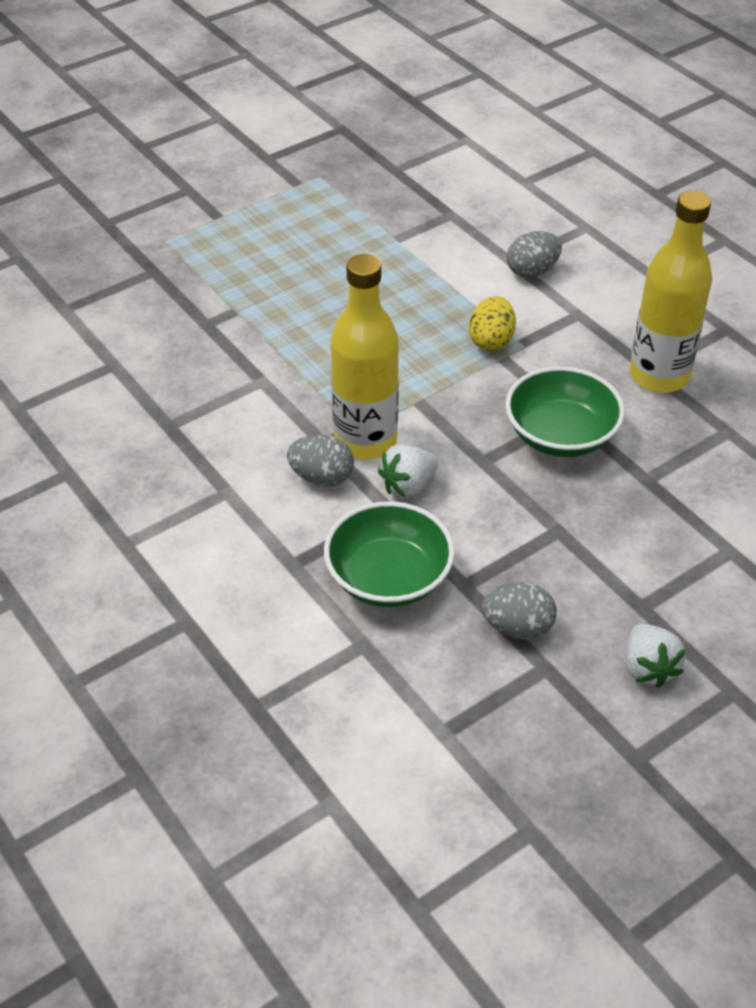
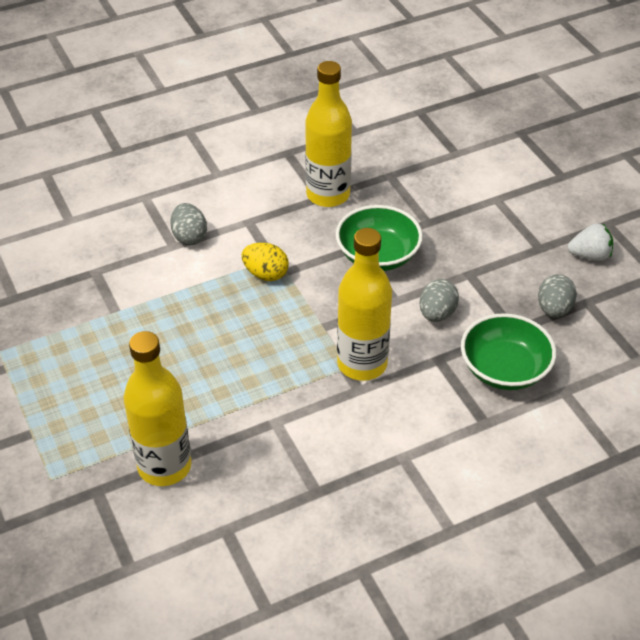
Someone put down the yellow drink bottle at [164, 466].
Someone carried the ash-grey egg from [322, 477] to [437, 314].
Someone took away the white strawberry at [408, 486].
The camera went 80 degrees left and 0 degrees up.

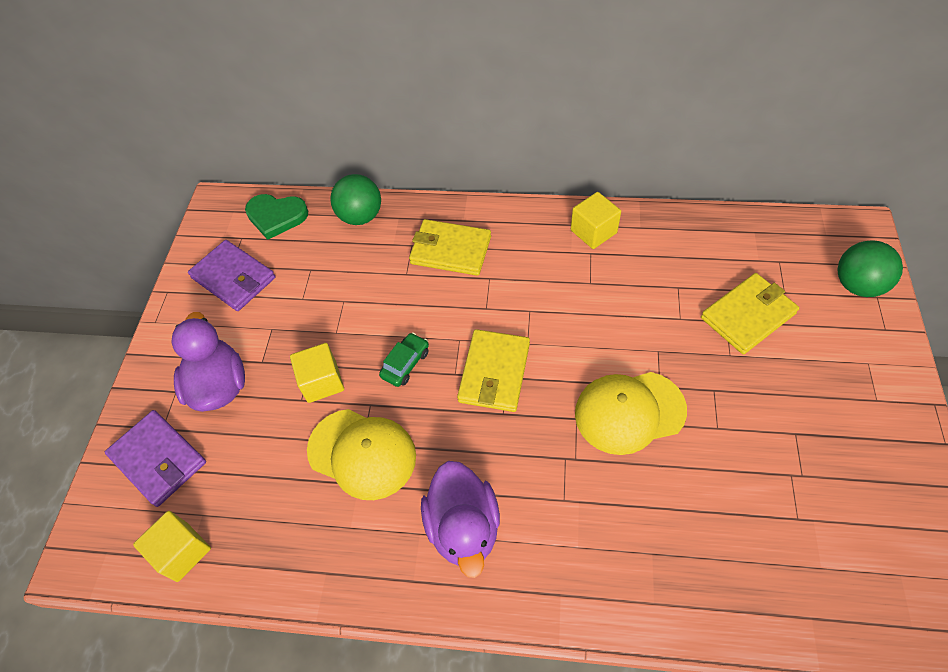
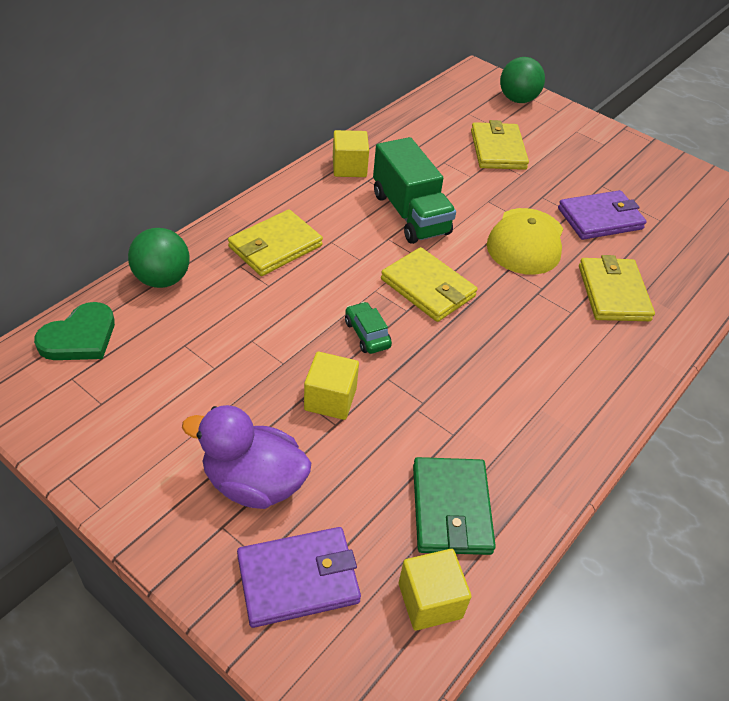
Someone put down the leaf-green toy truck at [410, 213].
Someone put down the leaf-green wallet at [451, 509].
Someone carried the purple wallet from [233, 278] to [600, 219].
Someone put down the yellow wallet at [613, 293].
Someone took away the yellow cap at [362, 453].
Someone took away the purple duck at [463, 527].
The camera went 65 degrees left and 10 degrees down.

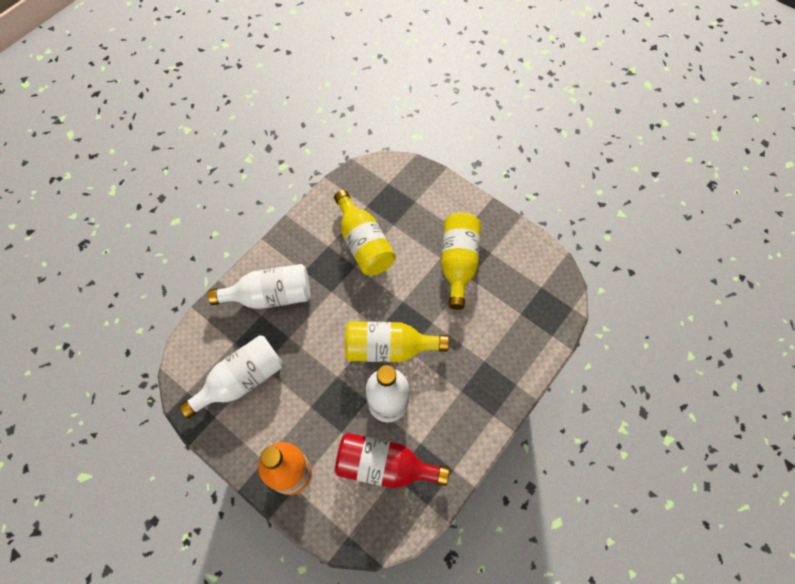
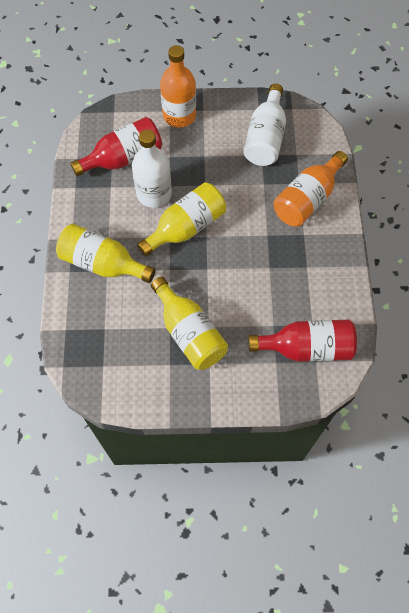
Someone carried the yellow drink bottle from [364, 244] to [102, 263].
Someone put down the scarlet drink bottle at [307, 348].
Someone repainted the white drink bottle at [270, 296], which became the orange-coloured drink bottle at [307, 199].
The camera went 140 degrees right and 0 degrees up.

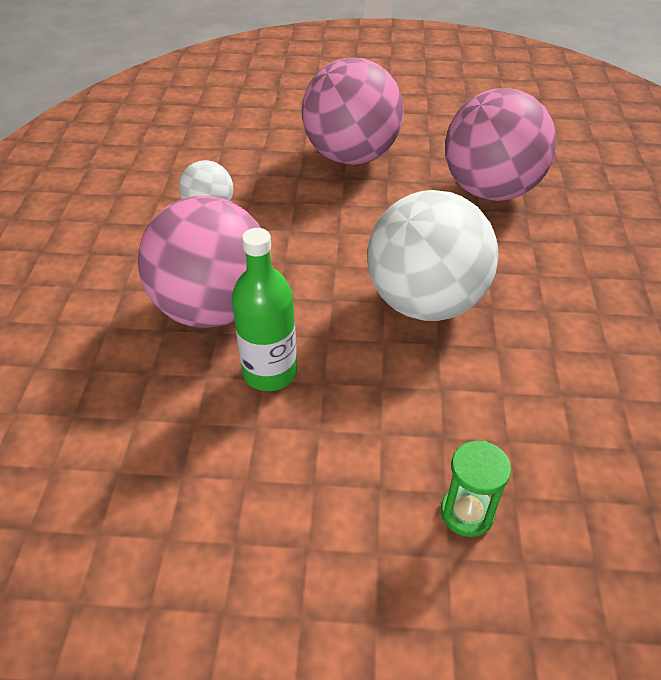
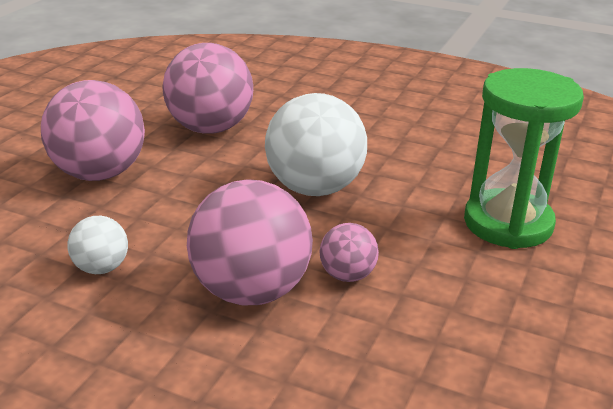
Someone swapped the leaf-green drink bottle at [269, 372] for the pink ball at [347, 275].
Someone scaled the leaf-green sand timer at [467, 513] by 2.45.
The camera went 70 degrees left and 15 degrees down.

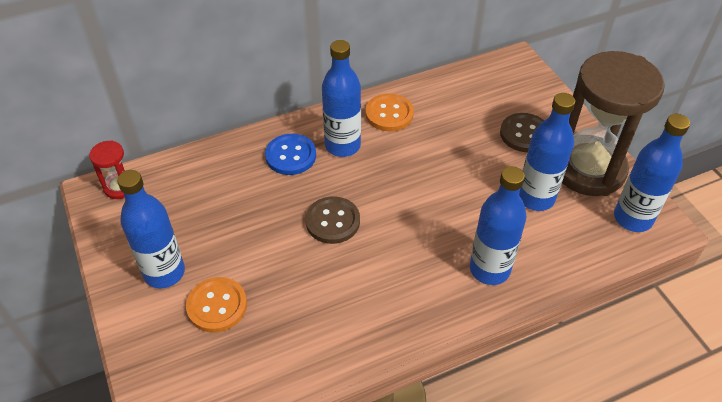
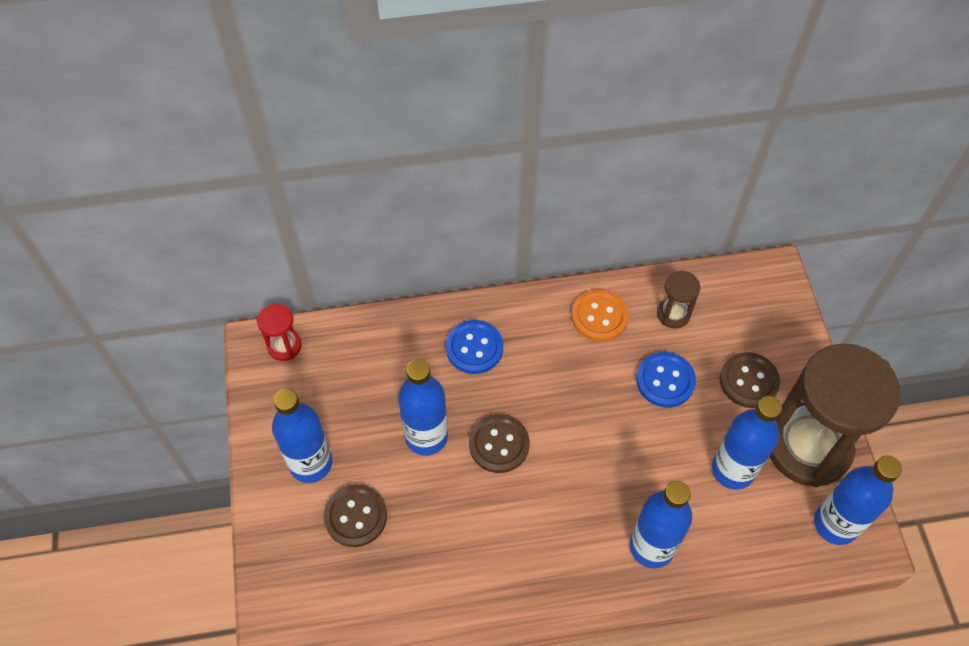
Someone repainted the orange-coloured sewing button at [217, 306], which became the russet sewing button at [355, 516].
Someone carried the cobalt drink bottle from [342, 145] to [426, 437].
Someone put down the cobalt sewing button at [665, 380].
Someone put down the russet sand timer at [673, 314].
The camera went 15 degrees right and 10 degrees up.

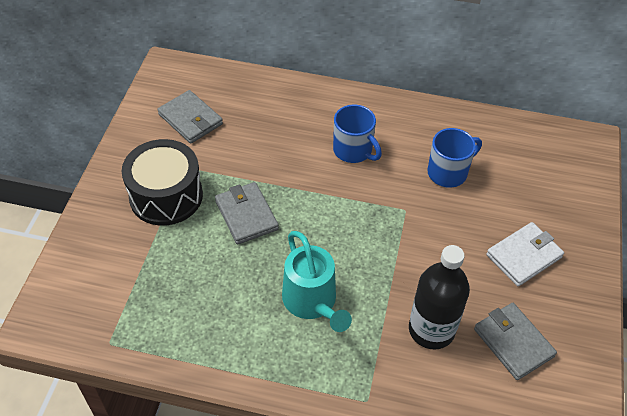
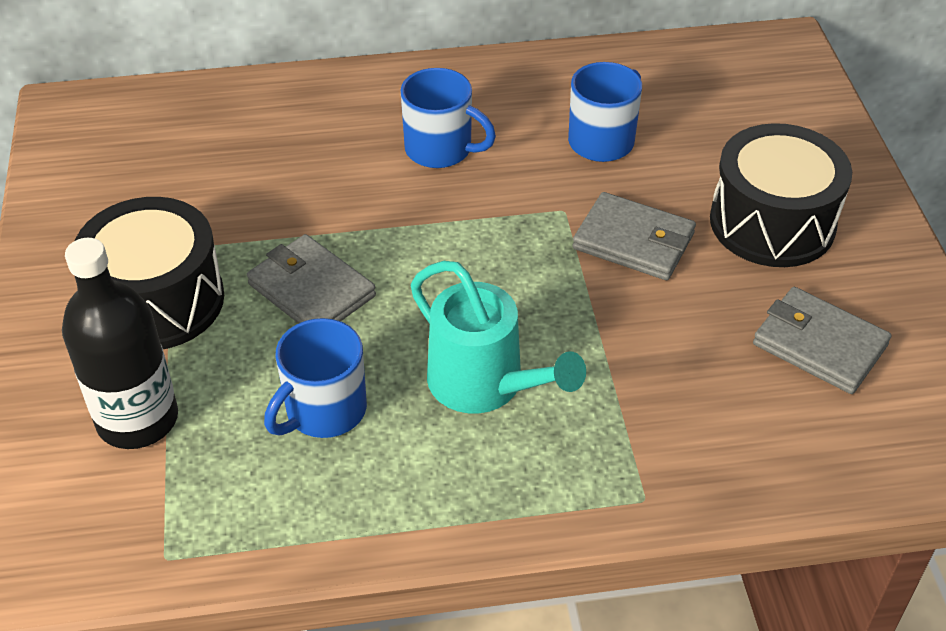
Someone carried the ebony drink bottle from [431, 330] to [137, 419].
Someone put down the cobalt coffee mug at [324, 411].
Someone carried the ash-grey wallet from [190, 119] to [633, 241].
Someone swapped the white wallet at [523, 256] for the ebony toy drum at [772, 222].
The camera went 20 degrees left and 5 degrees down.

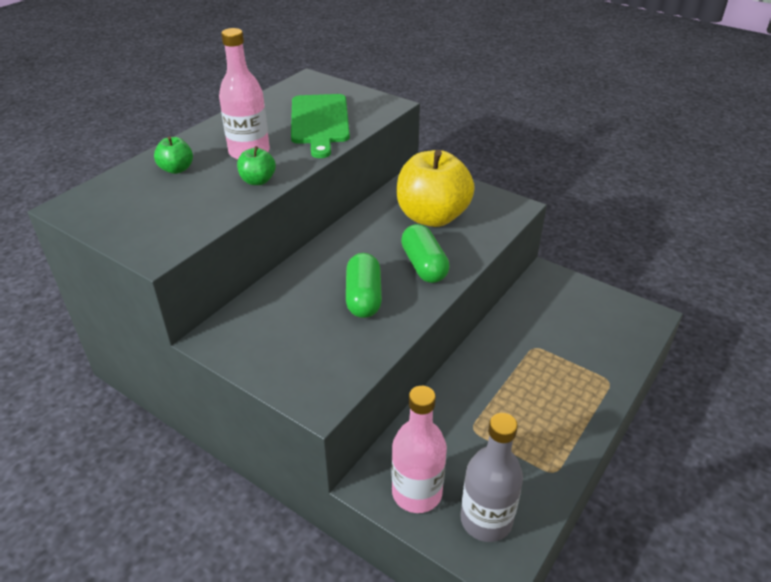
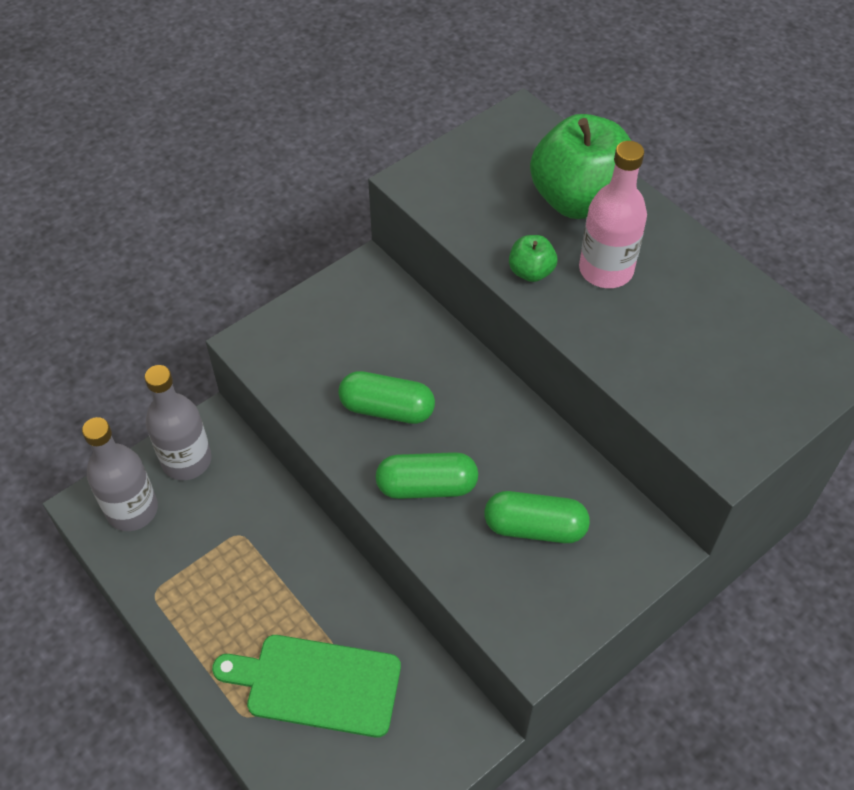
Someone repainted the pink drink bottle at [417, 492], which became the ash-grey drink bottle at [186, 460].
Someone carried the leaf-green cutting board from [320, 122] to [316, 684].
Someone swapped the yellow apple at [432, 216] for the leaf-green pill shape at [535, 527].
Someone scaled the leaf-green apple at [176, 169] by 2.26.
The camera went 105 degrees right and 15 degrees up.

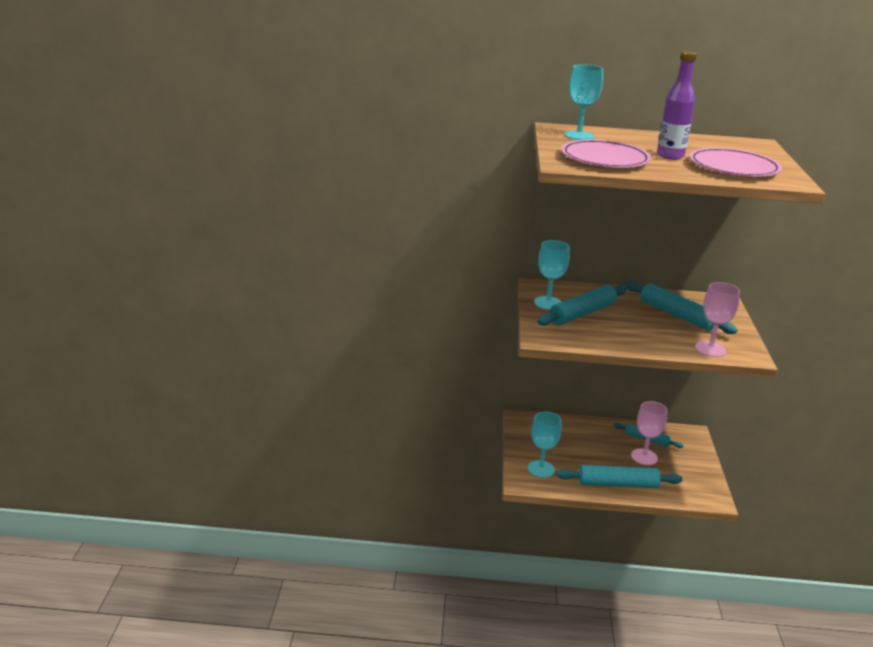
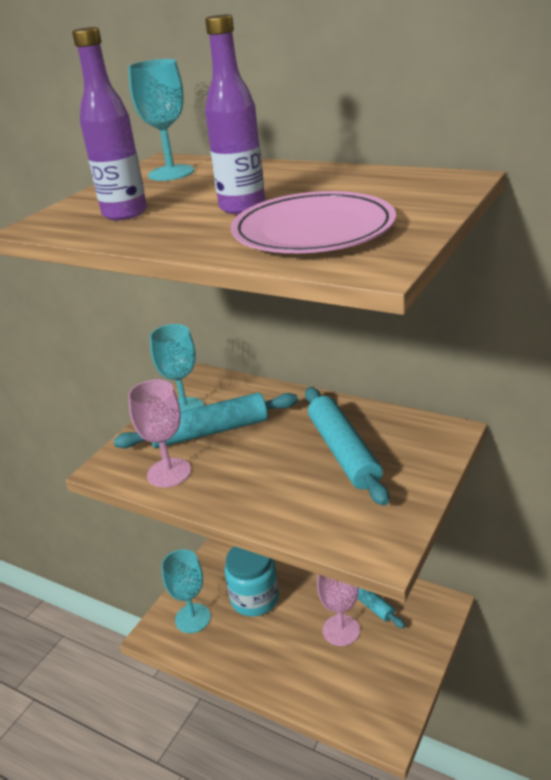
Someone swapped the pink dinner plate at [605, 159] for the purple drink bottle at [125, 213].
Someone carried the pink wine glass from [710, 349] to [169, 473].
Someone put down the teal preserve jar at [254, 598].
Someone took away the teal dough roller at [617, 484].
The camera went 30 degrees right and 5 degrees up.

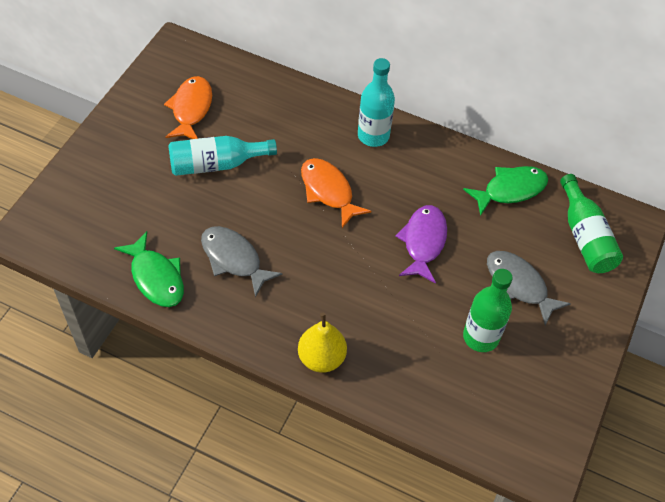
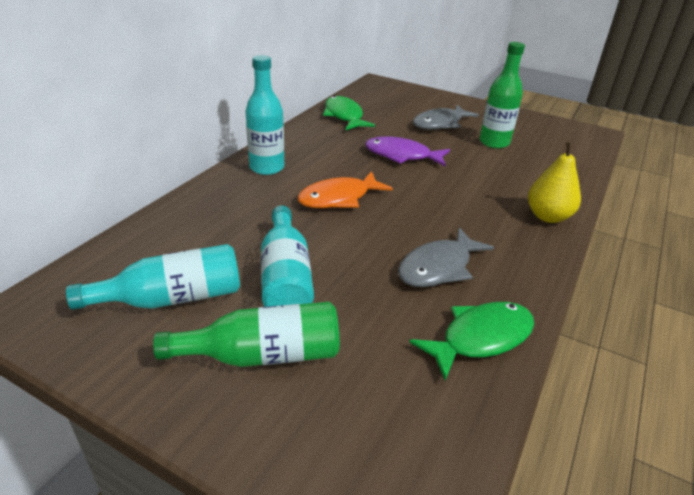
Someone swapped the orange-coloured toy fish at [191, 109] for the teal drink bottle at [172, 298].
Someone carried the leaf-green drink bottle from [585, 236] to [263, 355].
The camera went 85 degrees left and 20 degrees down.

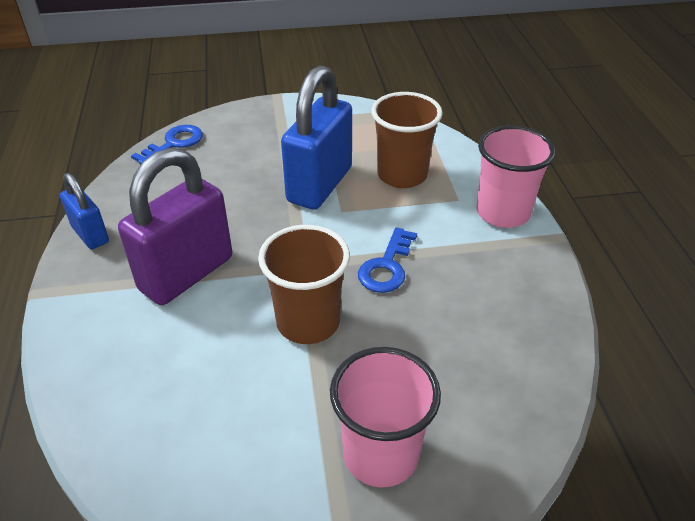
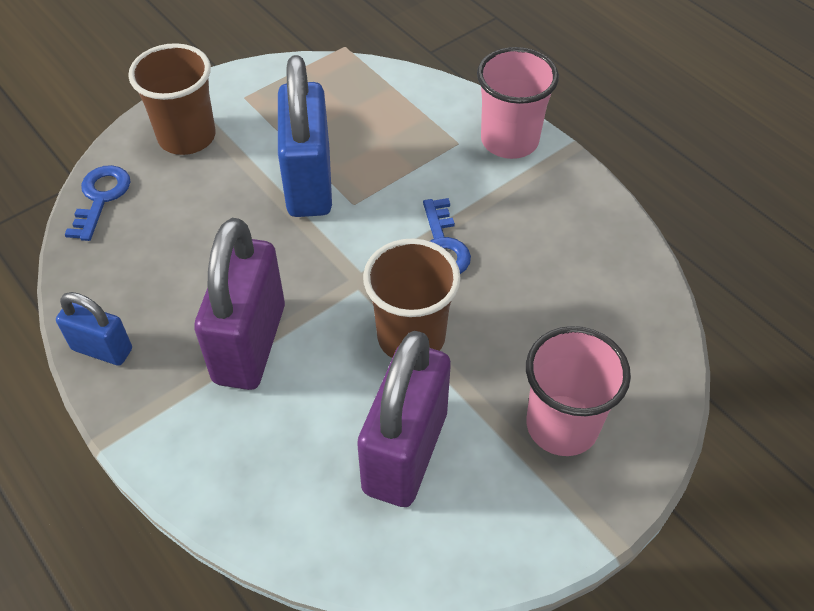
Someone carried the russet tumbler from [402, 175] to [187, 137].
Someone put down the purple padlock at [405, 452].
The camera went 30 degrees left and 10 degrees up.

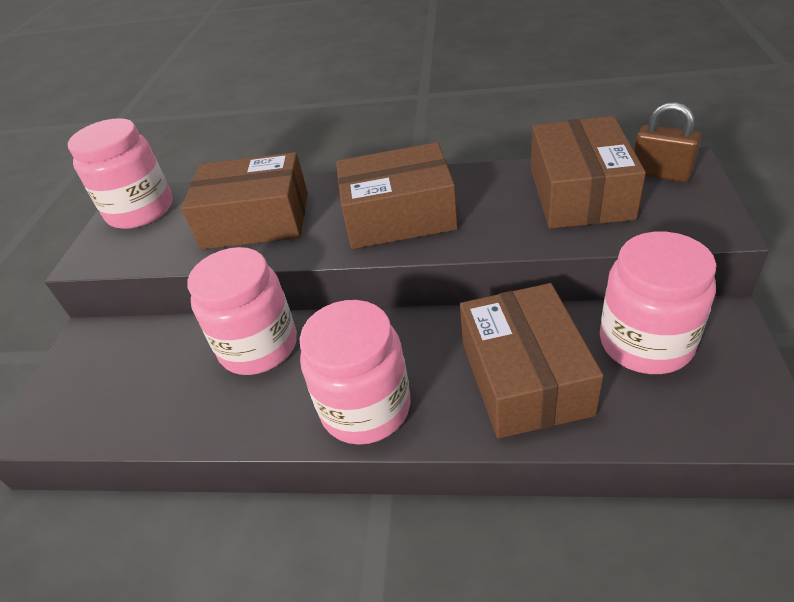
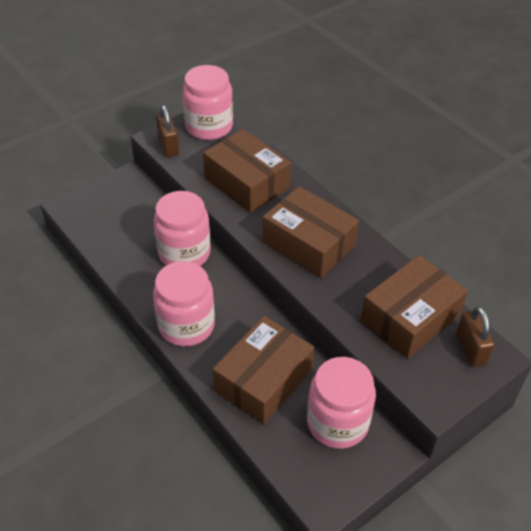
Someone put down the russet padlock at [168, 146].
The camera went 40 degrees right and 5 degrees up.

